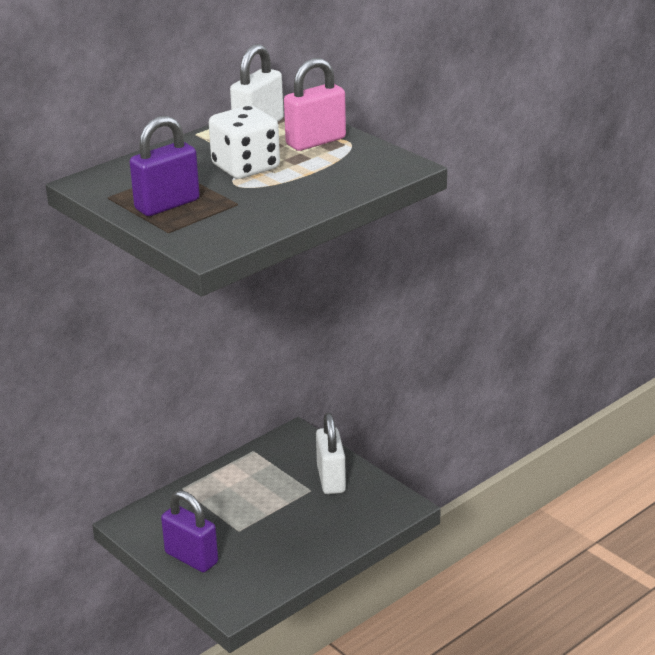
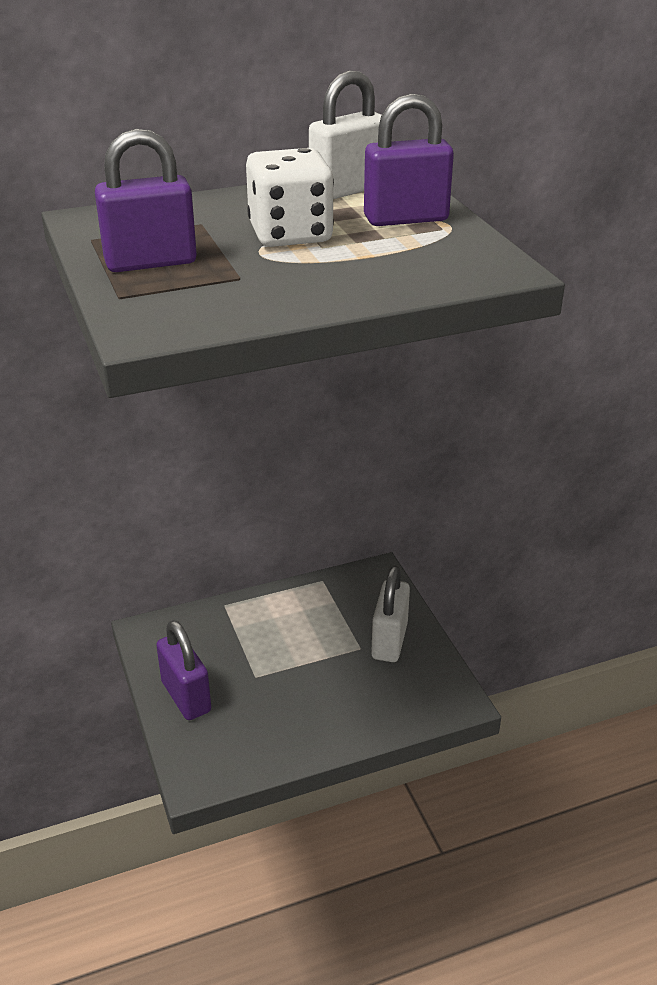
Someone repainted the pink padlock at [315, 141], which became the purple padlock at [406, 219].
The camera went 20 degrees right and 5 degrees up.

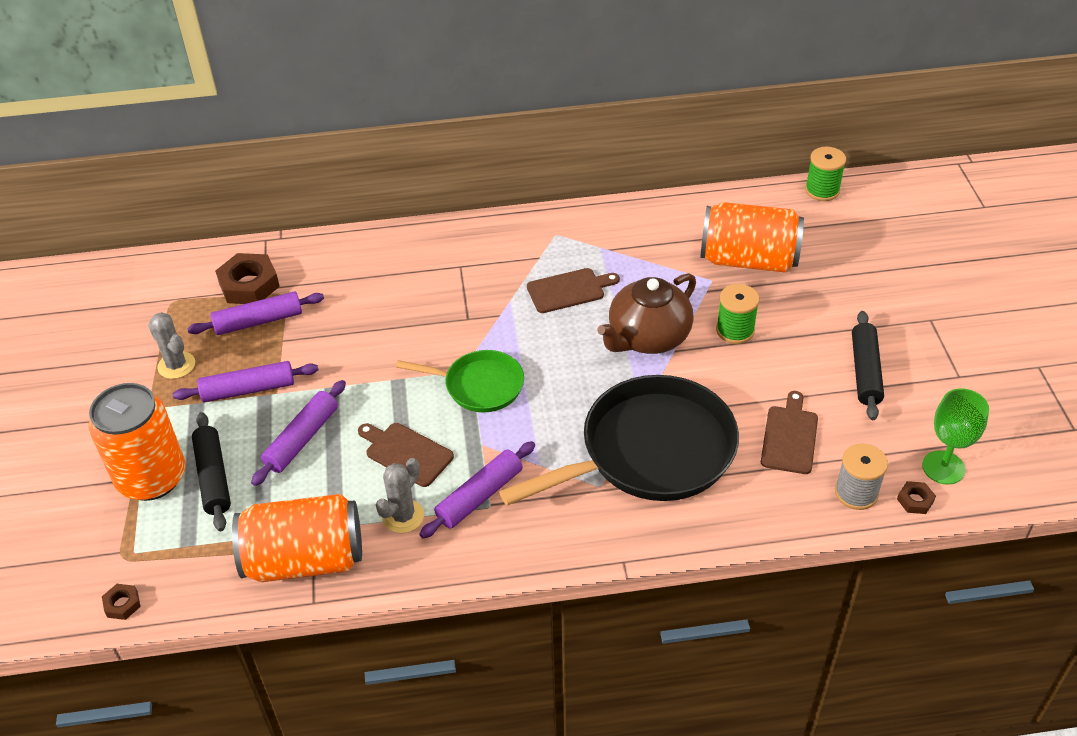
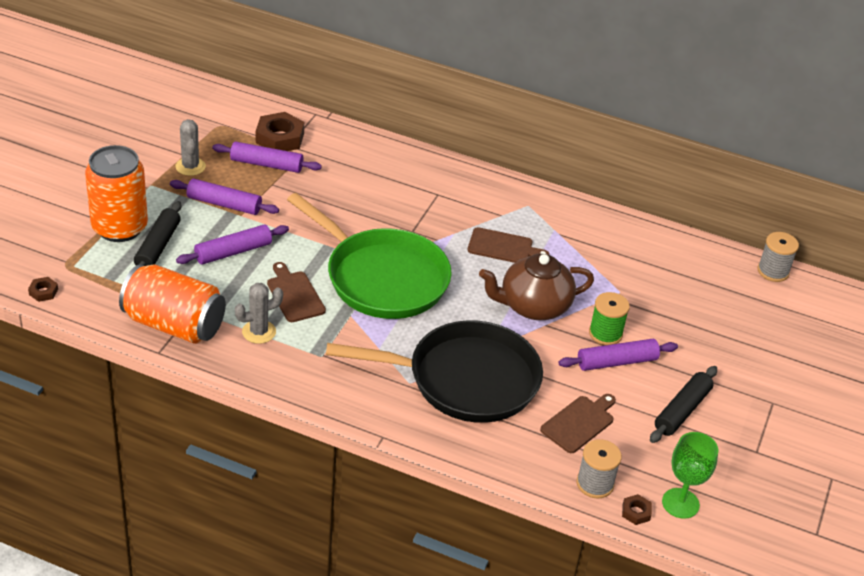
Someone scaled the leaf-green pan at [479, 385] by 1.85.
Someone carried the purple dough roller from [480, 496] to [617, 362].
Someone repainted the leaf-green spool at [822, 190], which became the ash-grey spool at [773, 271].
Someone took away the orange-coloured can at [748, 260].
The camera went 25 degrees right and 5 degrees down.

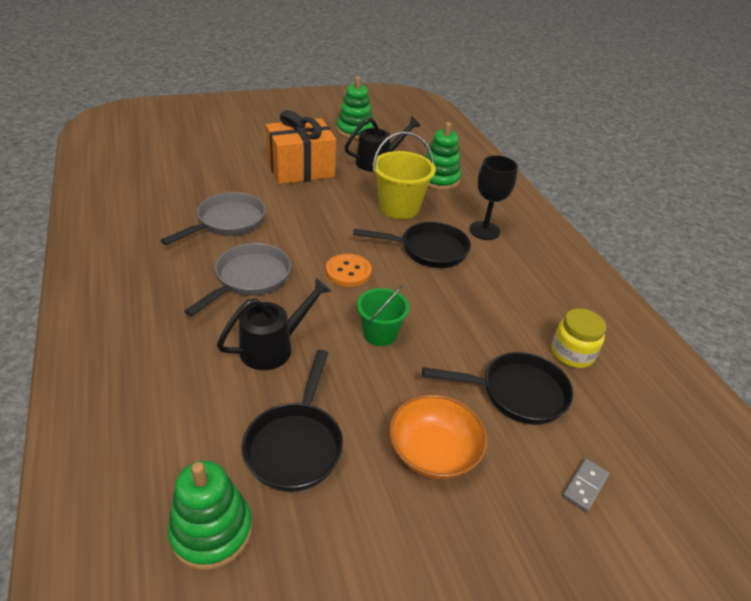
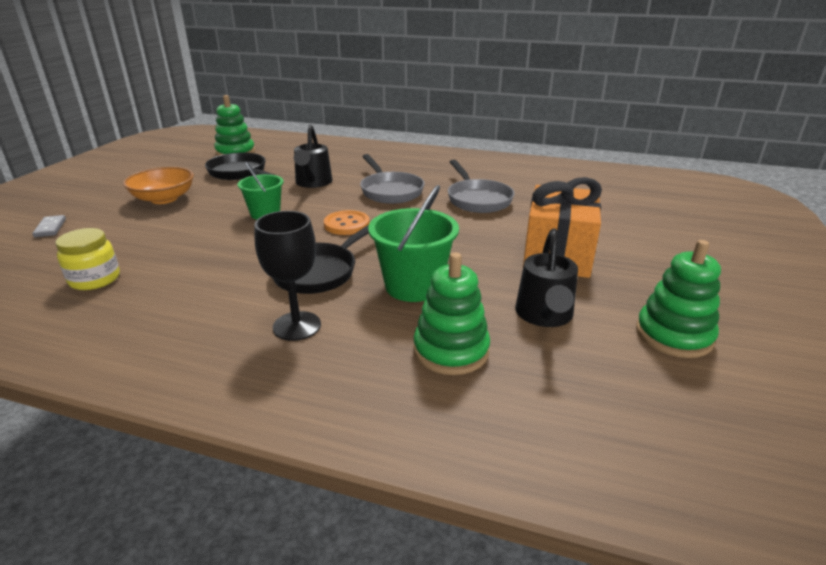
Someone repainted the yellow bucket at [399, 208], which became the leaf-green bucket at [413, 286].
Someone took away the ebony pan at [516, 393].
The camera went 130 degrees right and 10 degrees down.

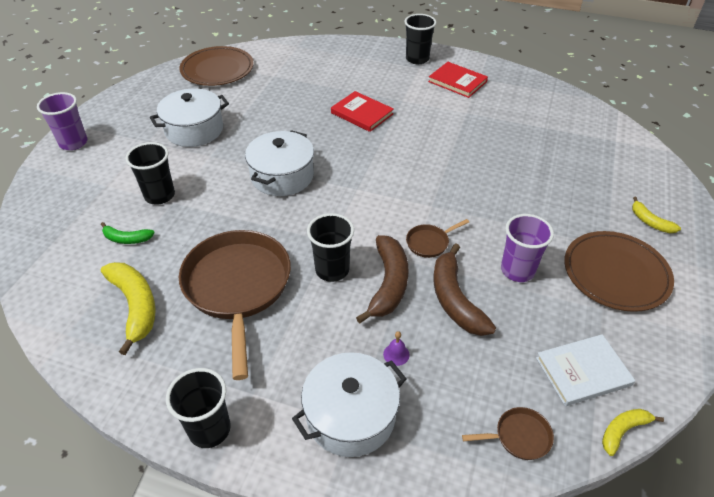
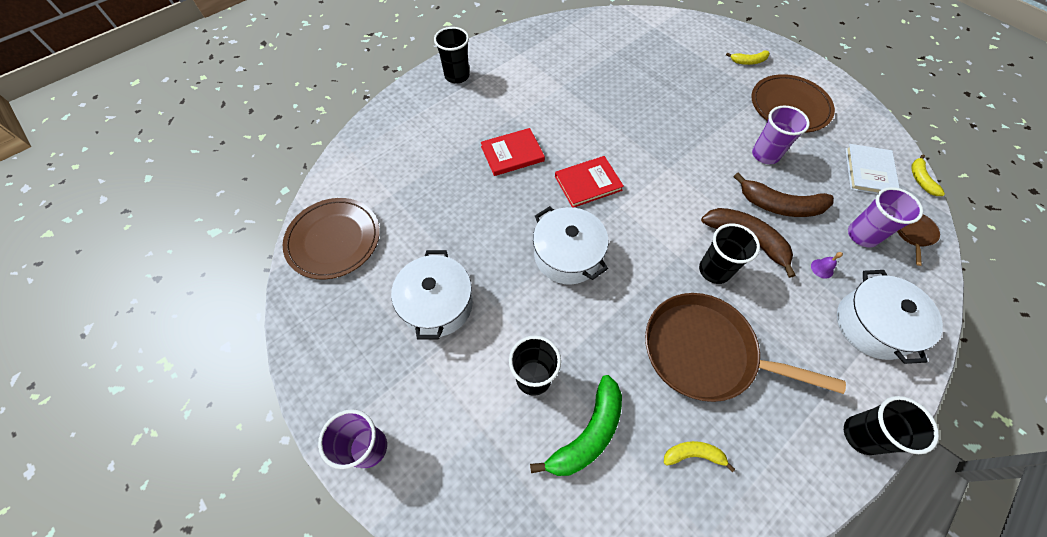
Someone scaled the leaf-green banana fruit at [126, 239] by 1.82.
Someone carried the scarlet hardcover from [457, 82] to [588, 183].
Someone scaled the yellow banana fruit at [135, 306] by 0.55.
Someone put down the purple tumbler at [862, 235].
Someone took away the russet pan at [429, 243].
The camera went 60 degrees left and 15 degrees up.

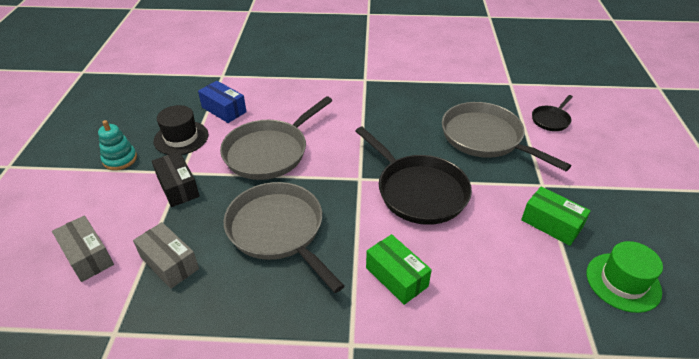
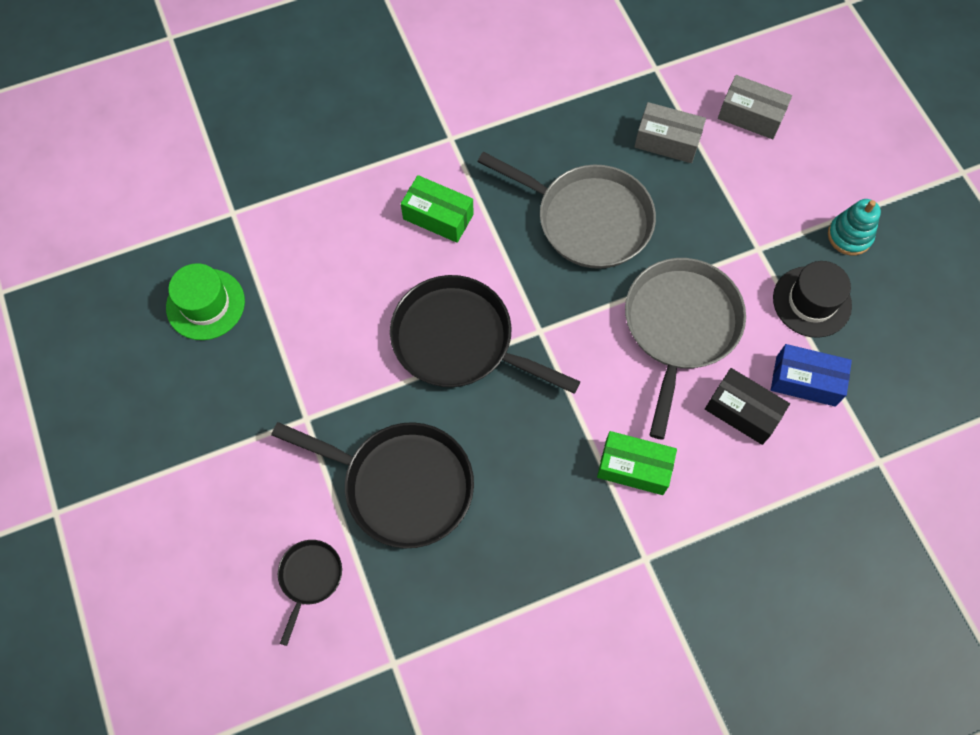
Someone repainted the ash-grey pan at [485, 138], which became the ebony pan at [401, 485].
Someone carried the leaf-green parcel from [551, 224] to [634, 468].
Someone carried the ebony parcel from [178, 187] to [742, 412].
The camera went 155 degrees right and 25 degrees up.

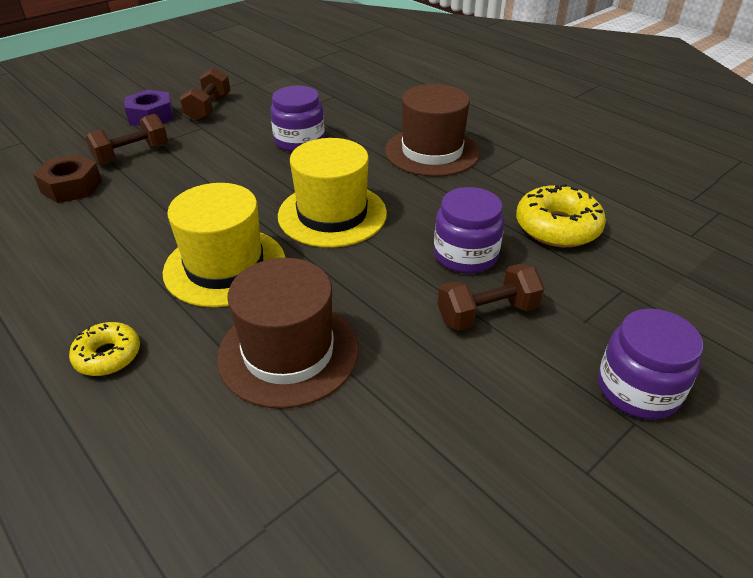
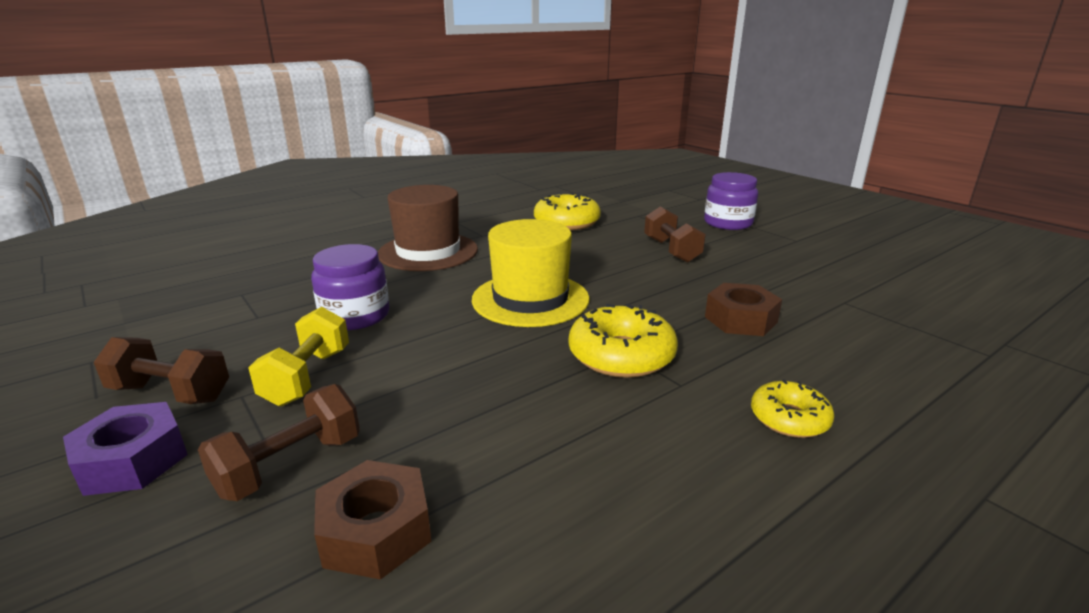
Someone rotated the russet hand weight at [132, 155] by 75 degrees clockwise.
Someone put down the yellow hand weight at [307, 377].
Someone swapped the yellow hat at [225, 266] for the yellow doughnut at [621, 355].
Someone swapped the russet hat at [288, 352] for the russet nut at [740, 319].
Someone took away the purple preserve jar at [465, 255].
The camera went 85 degrees left and 15 degrees down.

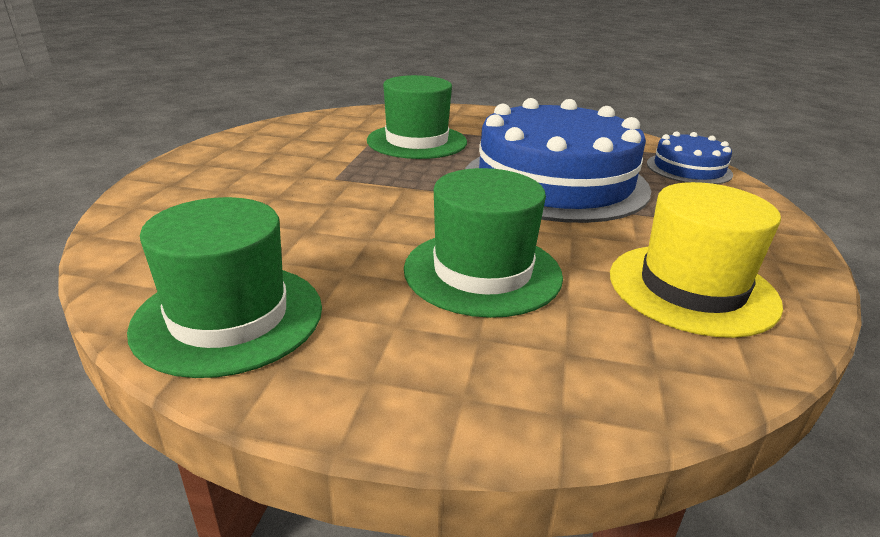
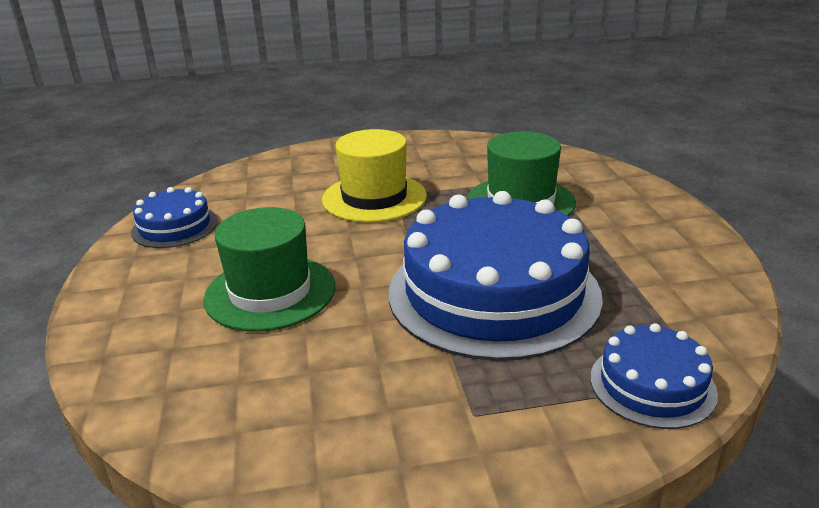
Someone swapped the leaf-green hat at [229, 317] for the cobalt gateau at [175, 226].
Someone carried the yellow hat from [692, 288] to [374, 198].
The camera went 70 degrees right and 0 degrees up.

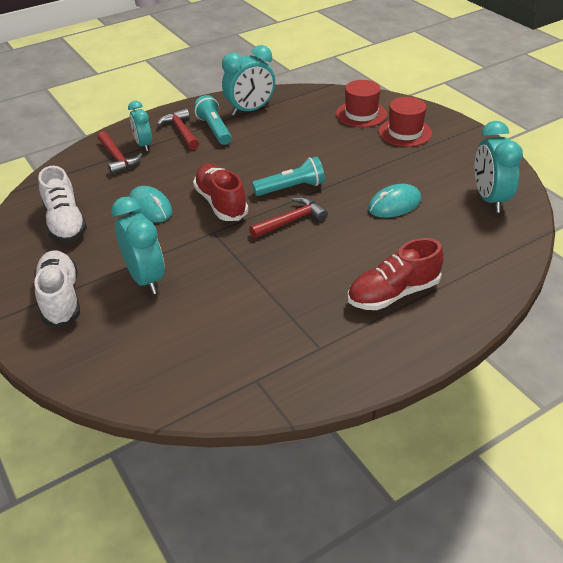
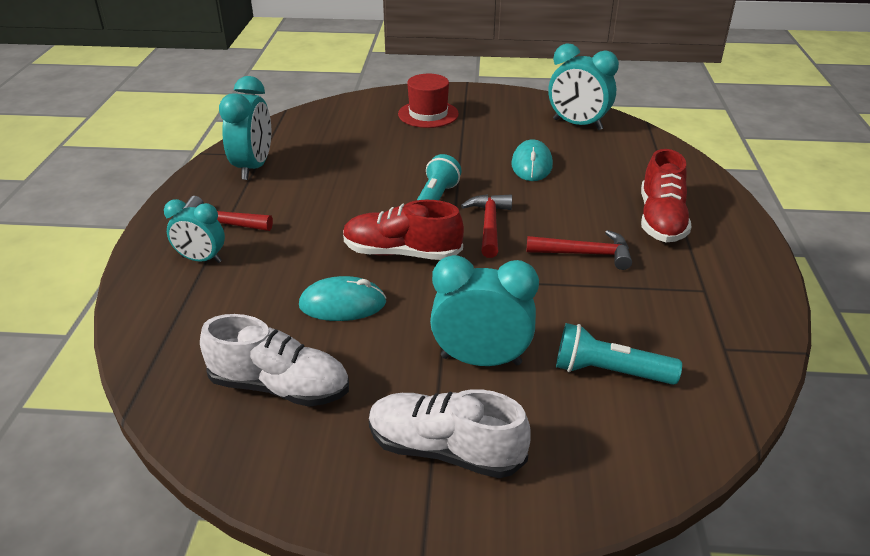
Someone carried the scarlet claw hammer from [117, 158] to [585, 254].
Someone carried the teal pocket torch from [214, 129] to [609, 372].
Someone took away the scarlet hat at [361, 114].
The camera went 55 degrees left and 5 degrees down.

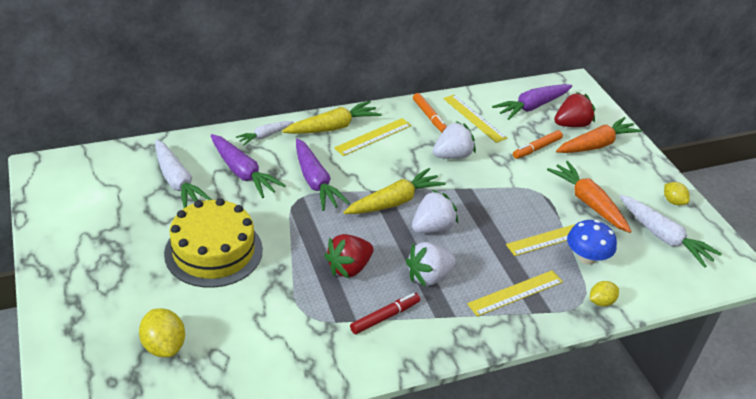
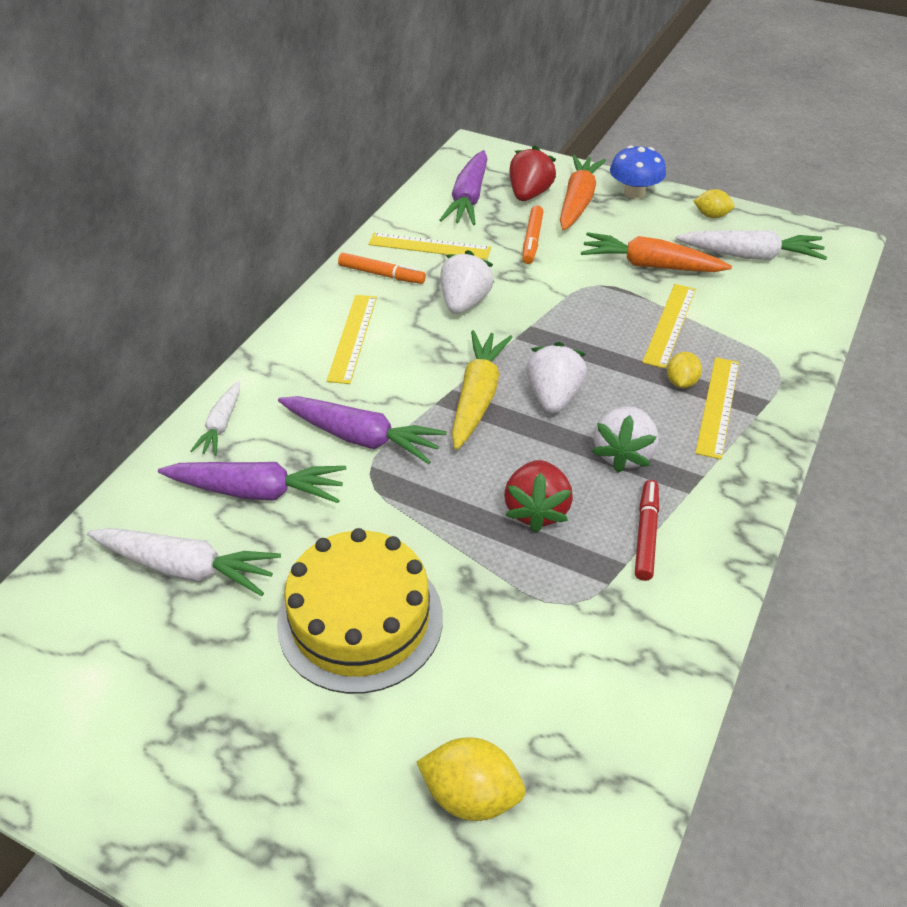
Someone carried the cobalt mushroom from [586, 257] to [634, 193].
Someone carried the yellow toy lemon from [601, 302] to [681, 382].
Someone took away the yellow carrot at [332, 127].
The camera went 40 degrees left and 5 degrees up.

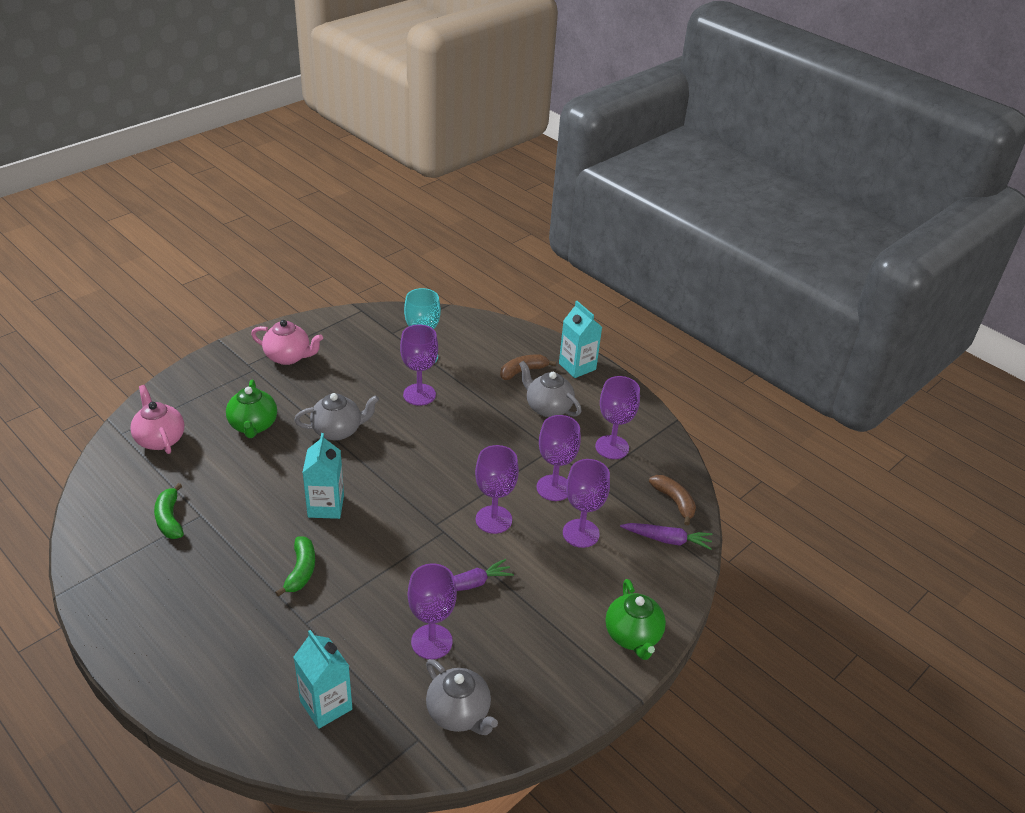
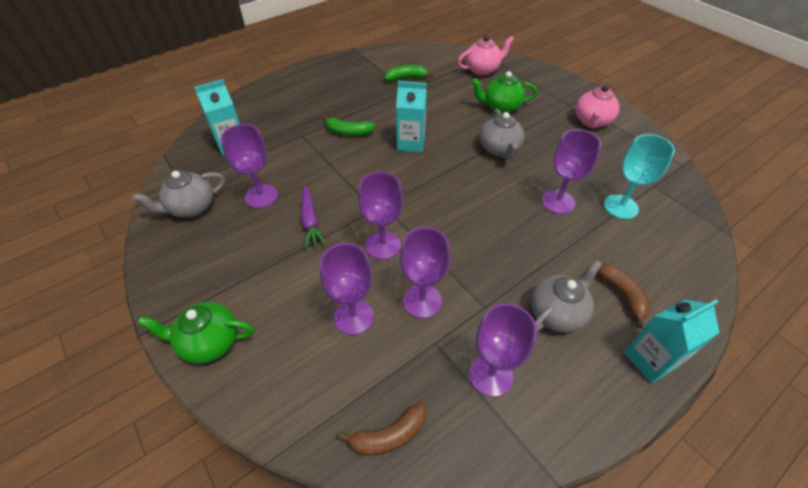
Someone took away the purple carrot at [667, 540].
The camera went 100 degrees right and 10 degrees up.

